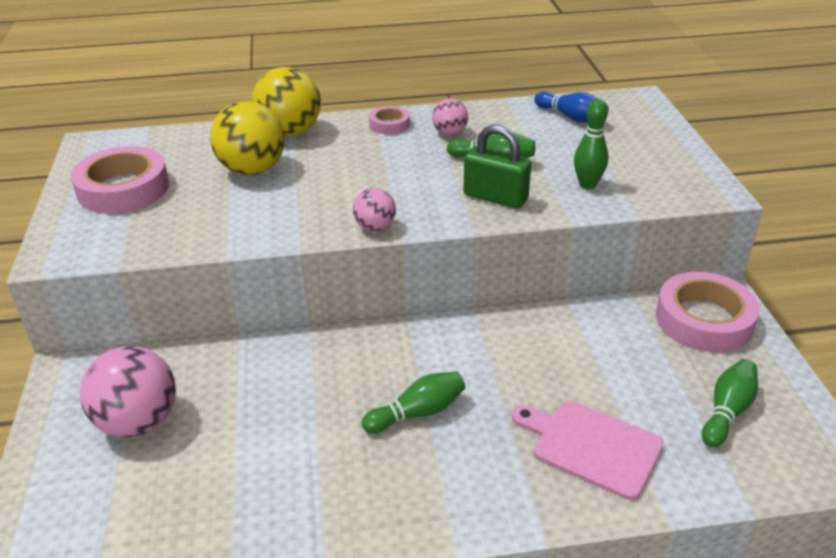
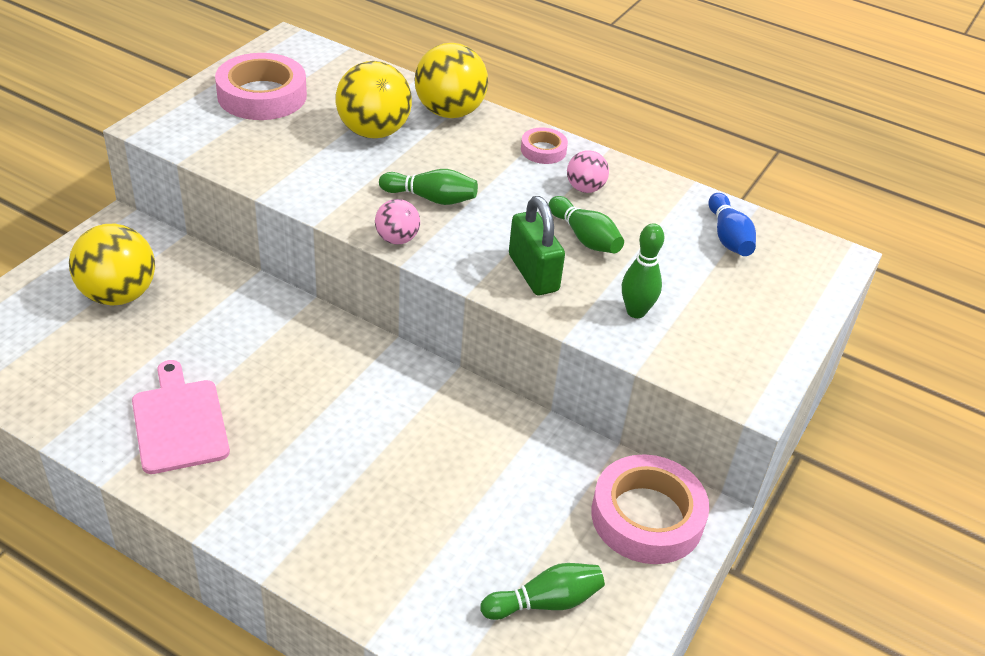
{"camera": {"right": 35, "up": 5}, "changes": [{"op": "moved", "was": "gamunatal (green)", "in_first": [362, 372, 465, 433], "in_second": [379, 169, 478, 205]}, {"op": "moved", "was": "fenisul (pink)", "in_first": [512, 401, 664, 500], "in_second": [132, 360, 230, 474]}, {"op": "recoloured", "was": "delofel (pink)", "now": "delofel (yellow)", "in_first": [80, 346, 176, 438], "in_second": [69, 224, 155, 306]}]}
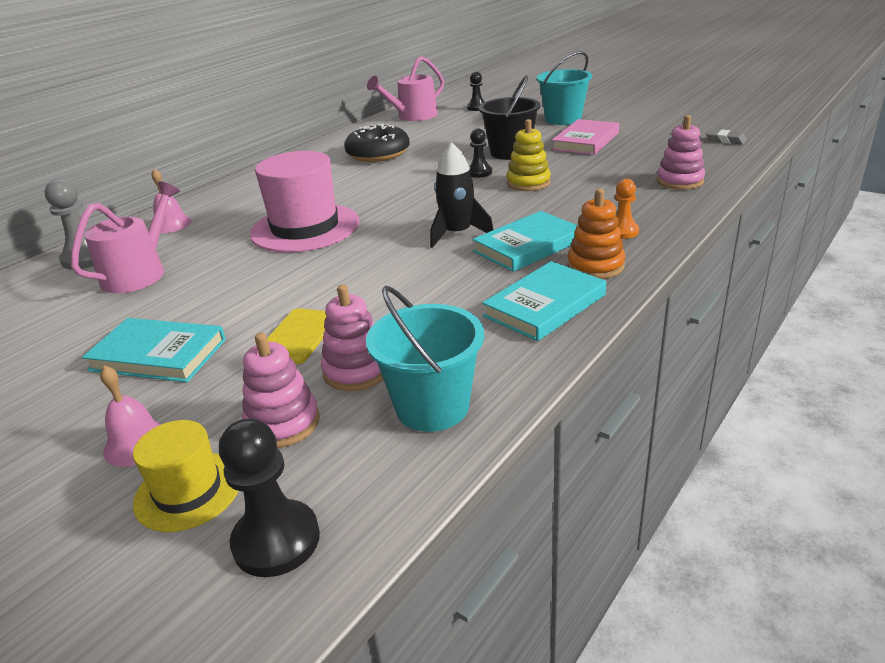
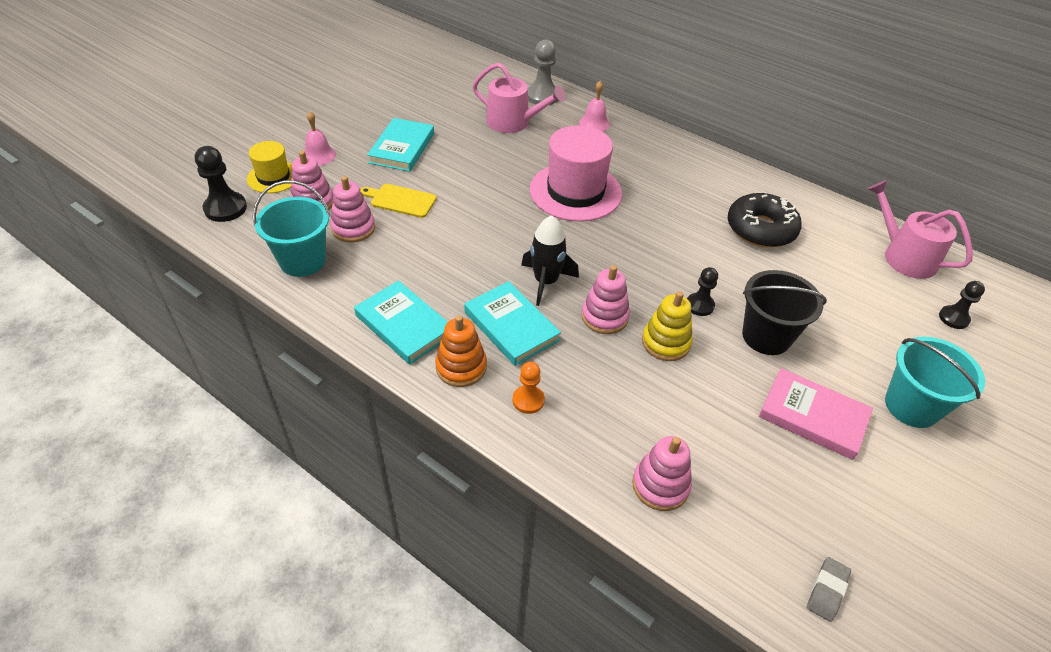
{"camera": {"right": 85, "up": 15}, "changes": [{"op": "added", "now": "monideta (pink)", "in_second": [581, 265, 630, 334]}]}
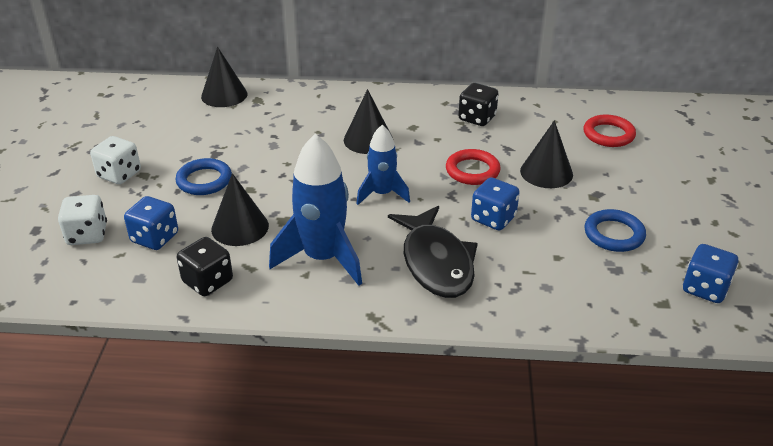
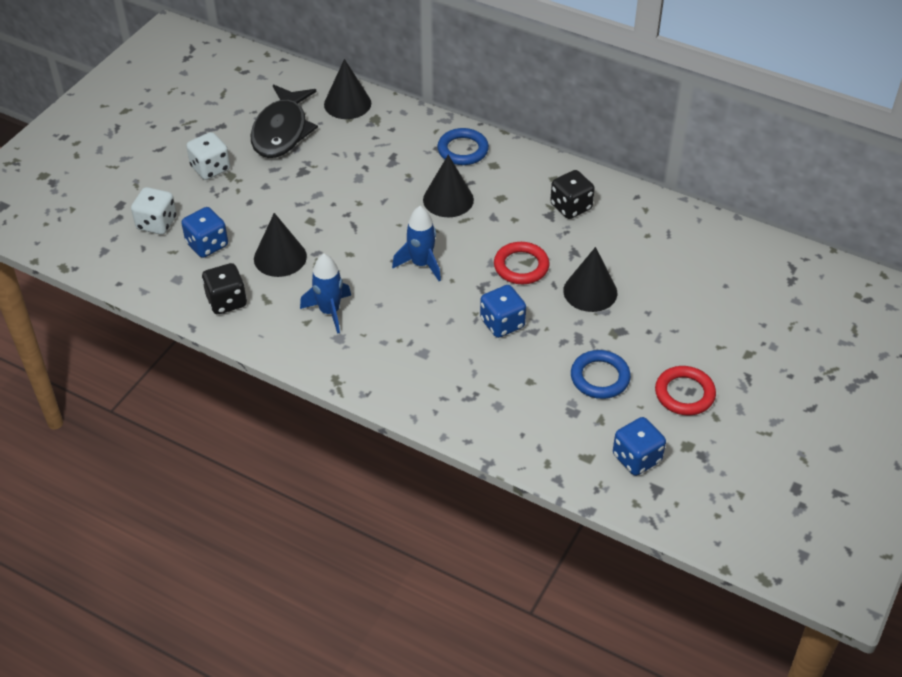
{"camera": {"right": 25, "up": 10}, "changes": [{"op": "moved", "was": "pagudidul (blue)", "in_first": [176, 158, 232, 195], "in_second": [437, 128, 489, 165]}, {"op": "moved", "was": "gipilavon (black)", "in_first": [388, 206, 478, 298], "in_second": [250, 84, 318, 158]}, {"op": "moved", "was": "pagudidul (red)", "in_first": [584, 115, 636, 147], "in_second": [655, 366, 716, 415]}, {"op": "resized", "was": "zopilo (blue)", "in_first": [269, 134, 362, 286], "in_second": [300, 254, 351, 334], "ratio": 0.61}]}
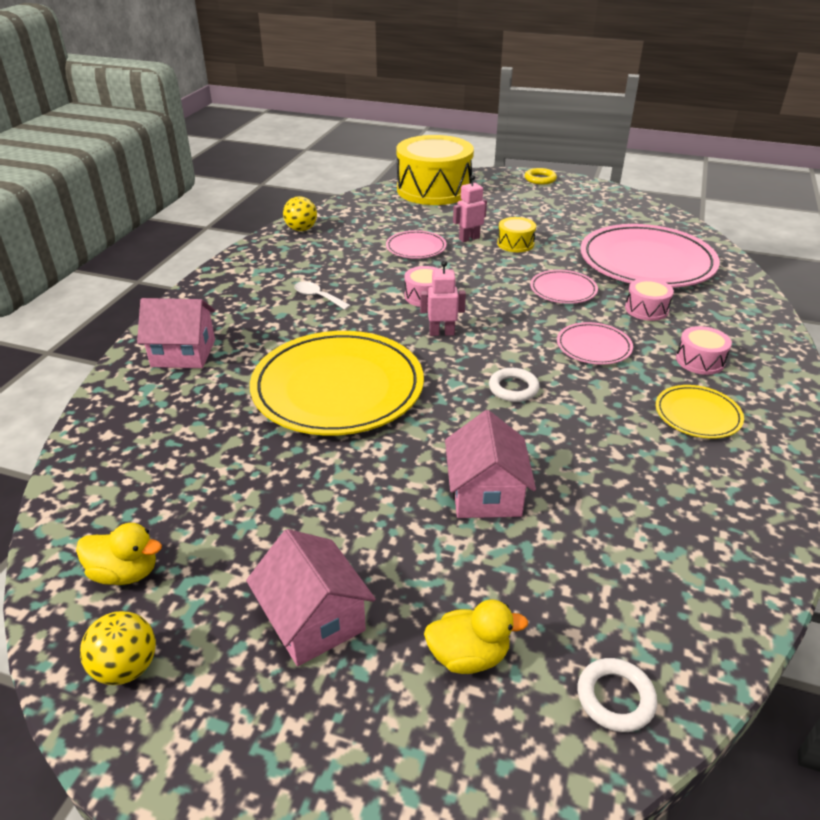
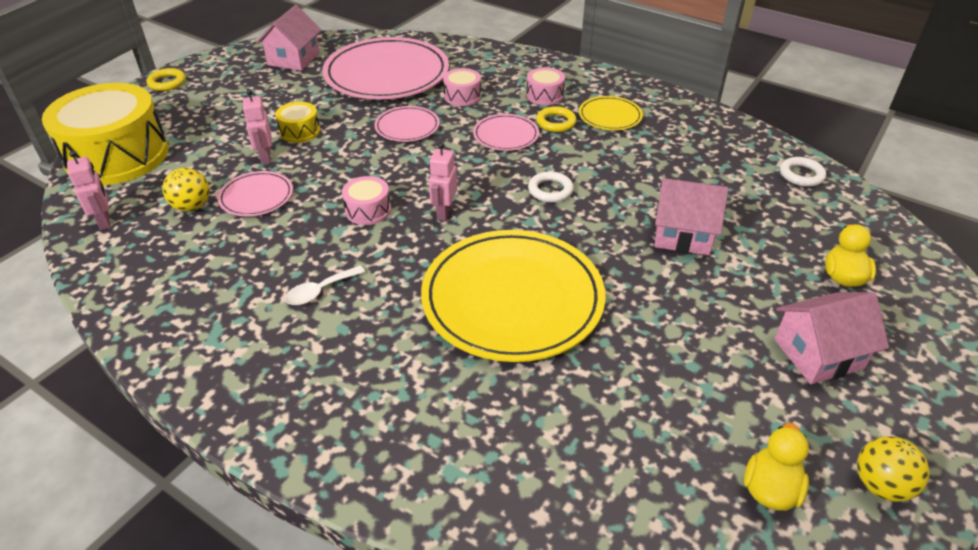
{"camera": {"right": -75, "up": 5}, "changes": [{"op": "added", "now": "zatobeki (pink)", "in_second": [67, 151, 111, 230]}, {"op": "added", "now": "pagudidul (yellow)", "in_second": [536, 106, 577, 132]}, {"op": "moved", "was": "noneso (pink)", "in_first": [137, 298, 215, 368], "in_second": [256, 5, 321, 71]}, {"op": "moved", "was": "delofel (yellow)", "in_first": [283, 196, 317, 231], "in_second": [162, 168, 209, 212]}, {"op": "moved", "was": "pagudidul (white)", "in_first": [577, 658, 657, 732], "in_second": [780, 157, 826, 187]}]}
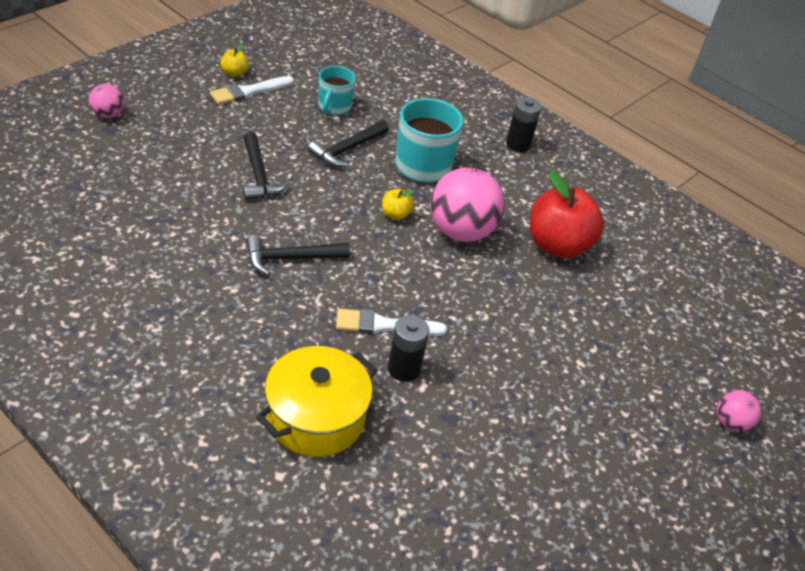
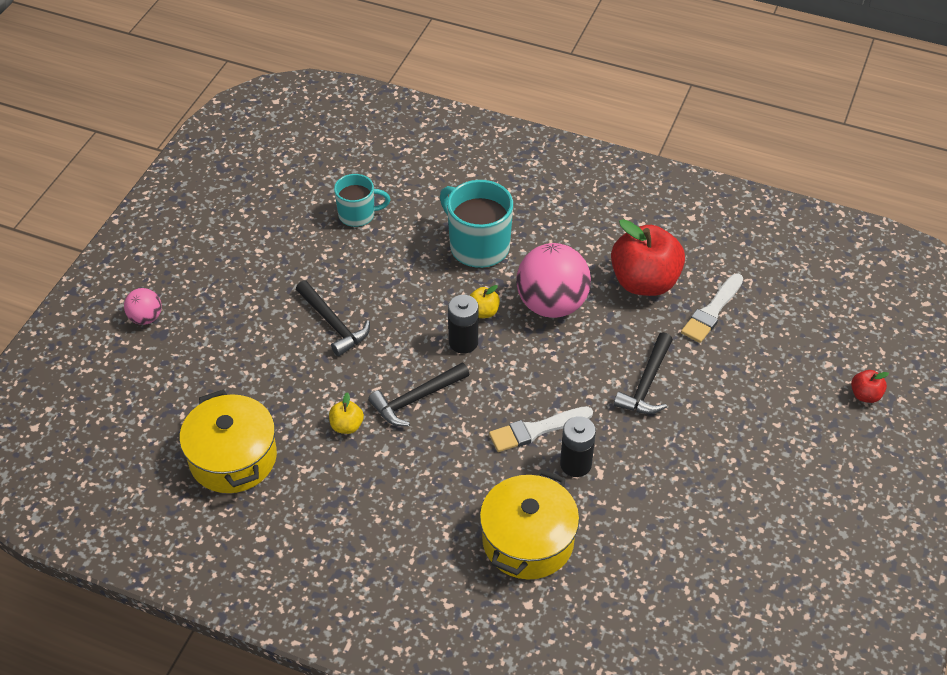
{"camera": {"right": -15, "up": 5}, "changes": [{"op": "added", "now": "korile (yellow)", "in_second": [179, 389, 277, 493]}, {"op": "moved", "was": "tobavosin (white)", "in_first": [210, 76, 294, 105], "in_second": [681, 274, 743, 343]}, {"op": "moved", "was": "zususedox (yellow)", "in_first": [220, 44, 249, 77], "in_second": [329, 392, 364, 434]}, {"op": "moved", "was": "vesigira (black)", "in_first": [308, 120, 389, 167], "in_second": [614, 332, 673, 414]}, {"op": "moved", "was": "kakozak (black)", "in_first": [506, 97, 542, 152], "in_second": [448, 295, 478, 354]}, {"op": "replaced", "was": "delofel (pink)", "now": "zususedox (red)", "in_first": [716, 390, 761, 432], "in_second": [851, 370, 889, 403]}, {"op": "turned", "was": "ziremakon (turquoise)", "in_first": [318, 66, 356, 115], "in_second": [334, 174, 391, 227], "clockwise": -90}]}
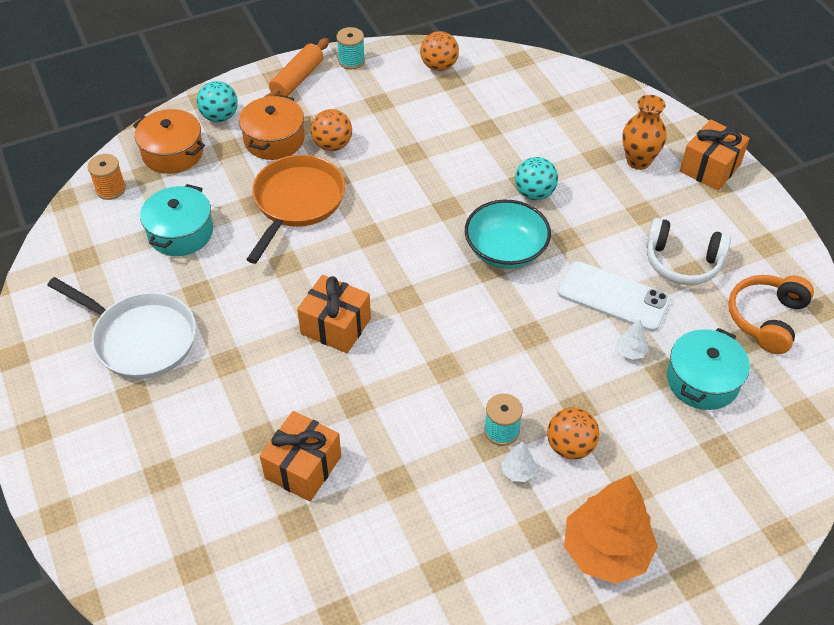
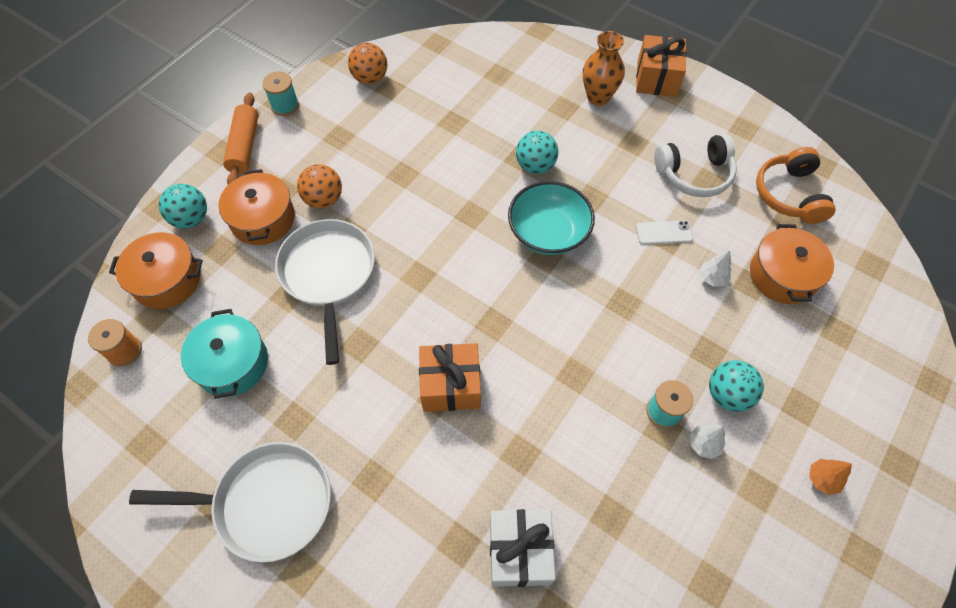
{"camera": {"right": -30, "up": 10}, "changes": [{"op": "recoloured", "was": "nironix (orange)", "now": "nironix (white)", "in_first": [246, 155, 345, 264], "in_second": [275, 219, 375, 365]}, {"op": "recoloured", "was": "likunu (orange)", "now": "likunu (white)", "in_first": [260, 411, 341, 502], "in_second": [490, 509, 556, 587]}, {"op": "recoloured", "was": "delofel (orange)", "now": "delofel (turquoise)", "in_first": [547, 408, 599, 460], "in_second": [709, 360, 764, 412]}, {"op": "recoloured", "was": "korile (turquoise)", "now": "korile (orange)", "in_first": [667, 328, 750, 410], "in_second": [750, 224, 834, 304]}, {"op": "resized", "was": "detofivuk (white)", "in_first": [557, 261, 671, 331], "in_second": [636, 220, 693, 245], "ratio": 0.53}, {"op": "resized", "was": "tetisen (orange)", "in_first": [564, 475, 658, 584], "in_second": [809, 459, 852, 495], "ratio": 0.4}]}
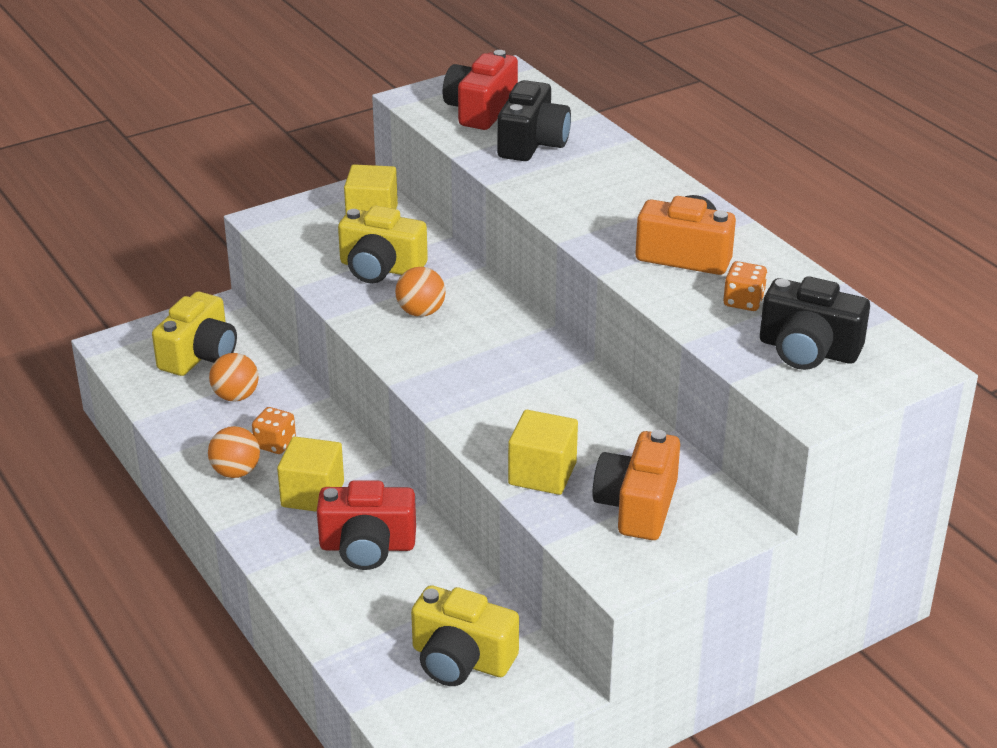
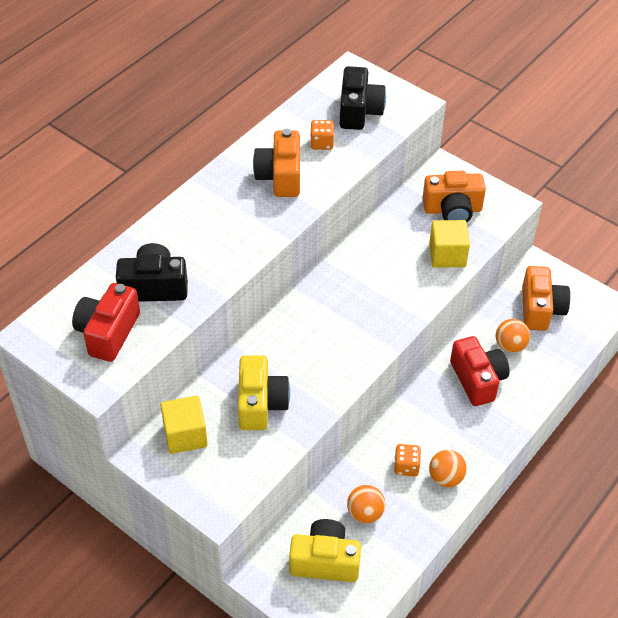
{"camera": {"right": -110, "up": 15}, "changes": [{"op": "removed", "was": "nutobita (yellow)", "in_first": [277, 436, 344, 512]}, {"op": "moved", "was": "delofel (orange)", "in_first": [395, 267, 445, 317], "in_second": [496, 319, 530, 353]}, {"op": "recoloured", "was": "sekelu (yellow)", "now": "sekelu (orange)", "in_first": [411, 585, 519, 686], "in_second": [522, 266, 570, 331]}, {"op": "turned", "was": "sekelu (red)", "in_first": [443, 50, 518, 130], "in_second": [72, 283, 140, 362], "clockwise": 105}]}
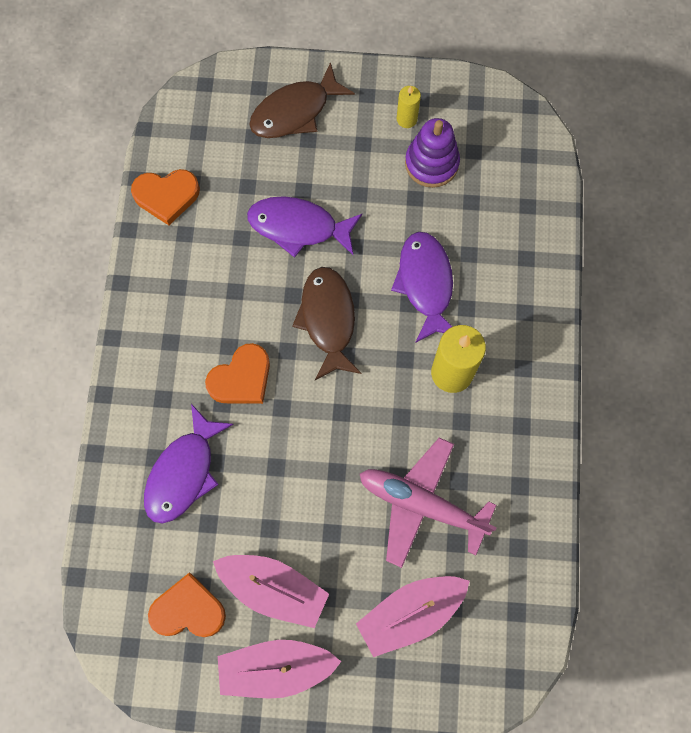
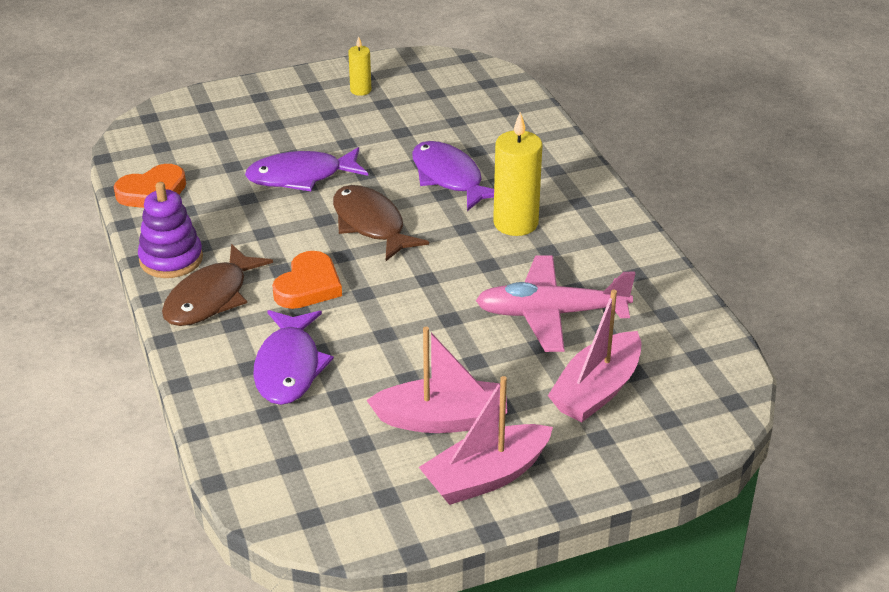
{"camera": {"right": -25, "up": -35}, "changes": [{"op": "removed", "was": "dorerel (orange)", "in_first": [148, 573, 226, 637]}, {"op": "moved", "was": "gipilavon (brown)", "in_first": [249, 62, 355, 138], "in_second": [162, 244, 273, 326]}, {"op": "moved", "was": "monideta (purple)", "in_first": [405, 118, 460, 188], "in_second": [138, 182, 203, 278]}]}
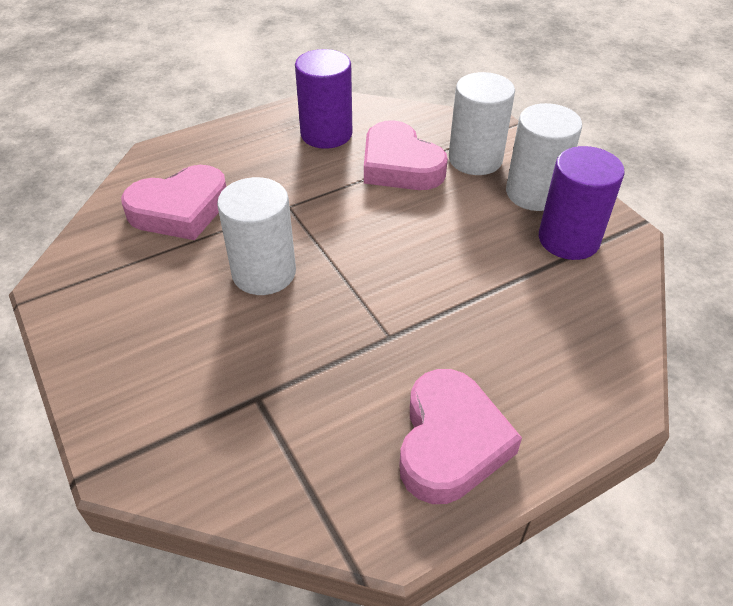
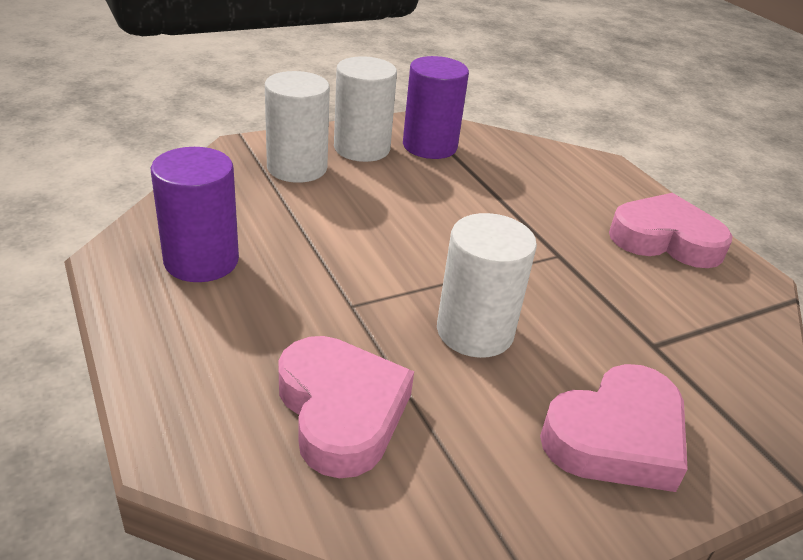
{"camera": {"right": -90, "up": -10}, "changes": [{"op": "moved", "was": "dorerel (pink)", "in_first": [364, 120, 448, 190], "in_second": [540, 364, 688, 492]}]}
